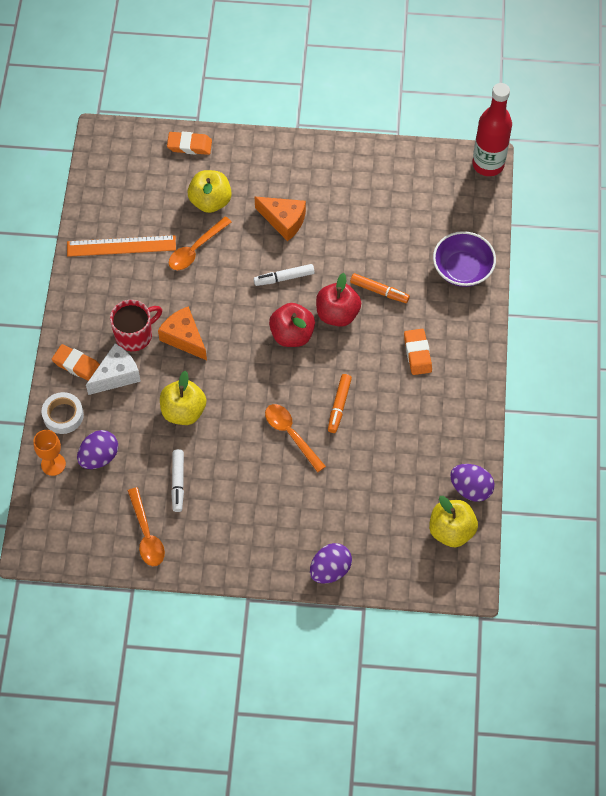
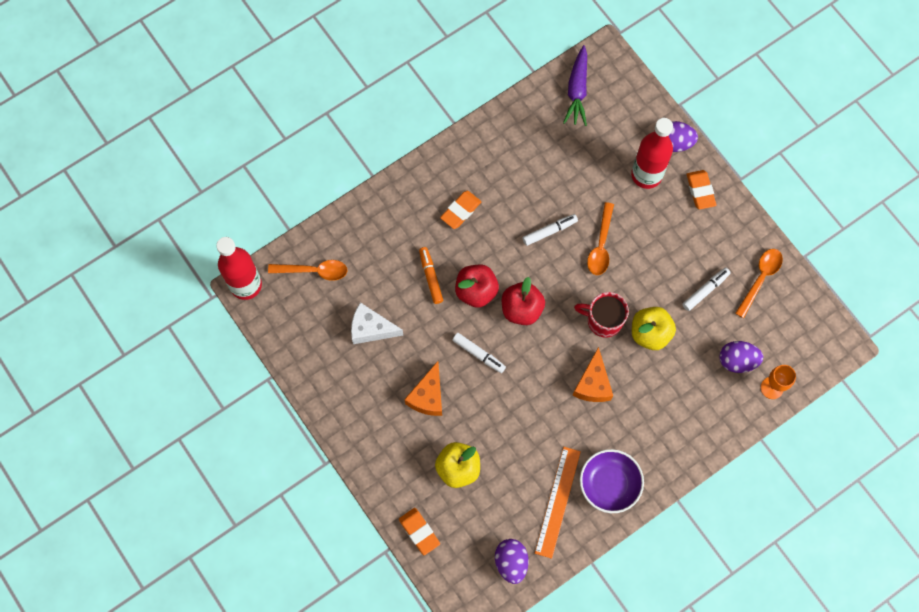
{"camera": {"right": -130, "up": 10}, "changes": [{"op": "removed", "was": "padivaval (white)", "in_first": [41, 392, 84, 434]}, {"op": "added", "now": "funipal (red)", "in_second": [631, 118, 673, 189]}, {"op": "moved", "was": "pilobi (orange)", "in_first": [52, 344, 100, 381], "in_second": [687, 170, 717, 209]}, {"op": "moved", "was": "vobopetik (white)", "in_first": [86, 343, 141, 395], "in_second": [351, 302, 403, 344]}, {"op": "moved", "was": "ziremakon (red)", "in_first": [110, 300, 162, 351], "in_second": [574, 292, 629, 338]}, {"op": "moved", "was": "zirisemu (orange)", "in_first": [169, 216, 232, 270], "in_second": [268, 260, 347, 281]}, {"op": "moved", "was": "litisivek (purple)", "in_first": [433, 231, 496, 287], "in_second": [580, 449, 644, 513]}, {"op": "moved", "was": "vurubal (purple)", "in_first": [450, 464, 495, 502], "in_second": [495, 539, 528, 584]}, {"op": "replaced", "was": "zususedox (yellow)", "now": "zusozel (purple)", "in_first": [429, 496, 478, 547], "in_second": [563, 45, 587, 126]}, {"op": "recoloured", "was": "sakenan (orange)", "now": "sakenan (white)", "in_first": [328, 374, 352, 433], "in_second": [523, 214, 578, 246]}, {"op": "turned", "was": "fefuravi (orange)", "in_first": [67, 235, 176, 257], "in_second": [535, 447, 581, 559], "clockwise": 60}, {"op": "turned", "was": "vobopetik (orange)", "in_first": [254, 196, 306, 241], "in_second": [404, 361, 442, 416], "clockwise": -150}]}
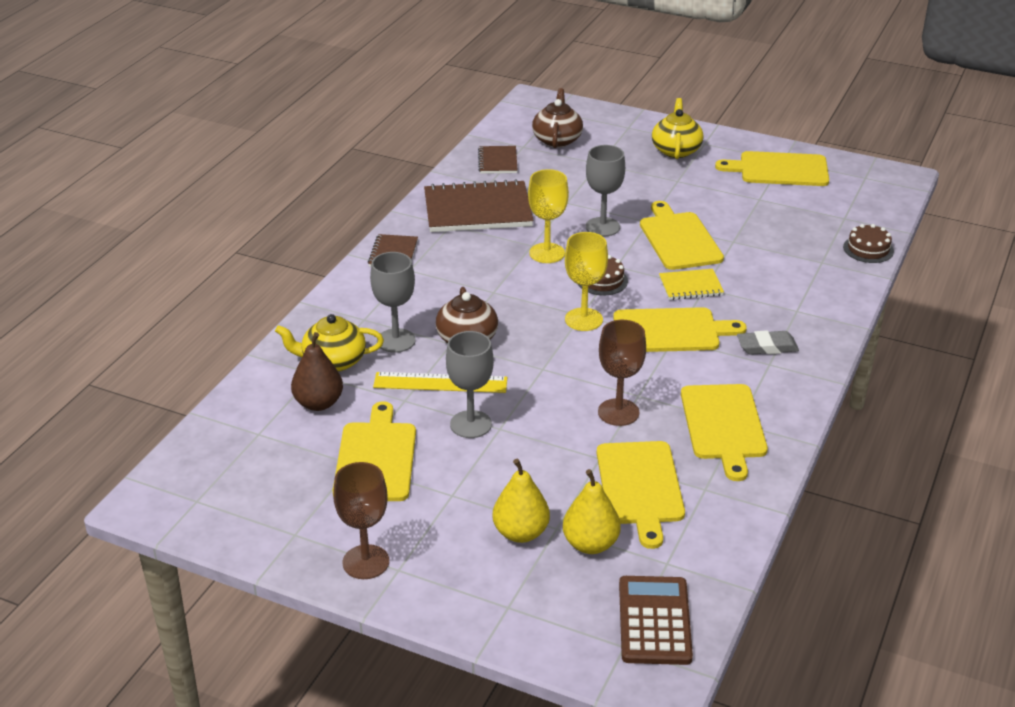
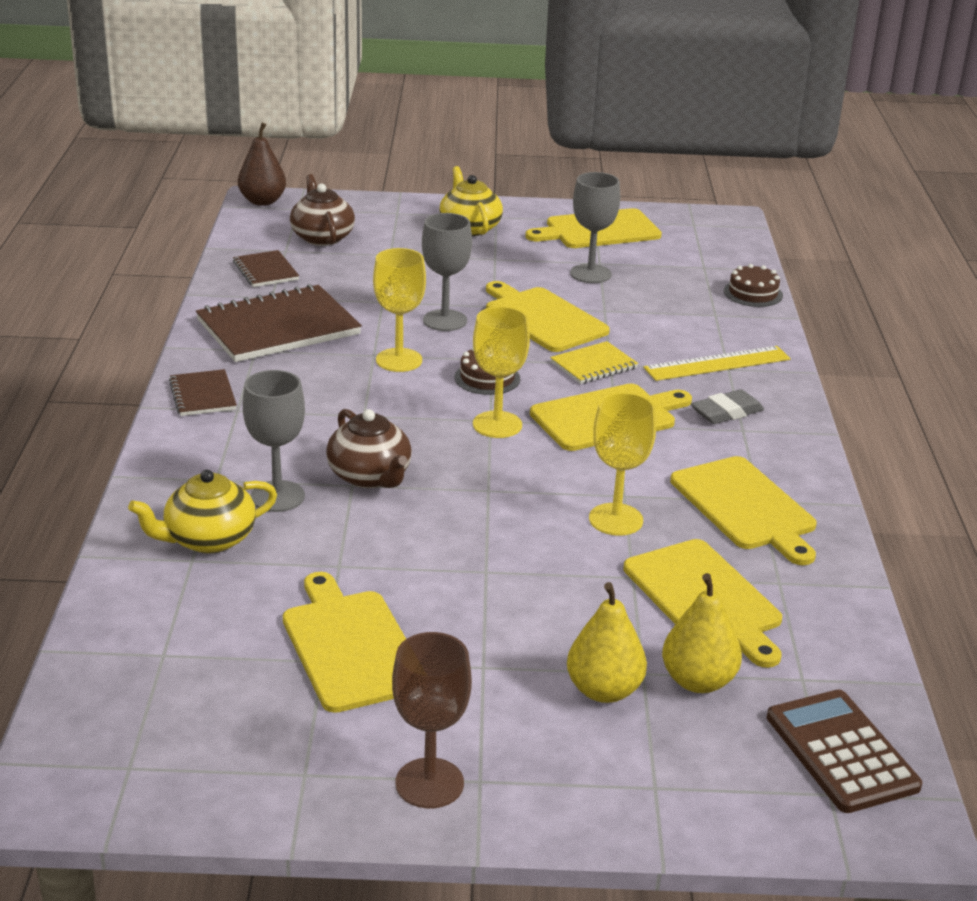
{"camera": {"right": -25, "up": -5}, "changes": [{"op": "moved", "was": "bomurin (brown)", "in_first": [291, 332, 343, 411], "in_second": [238, 123, 286, 206]}, {"op": "moved", "was": "fefuravi (yellow)", "in_first": [373, 372, 507, 393], "in_second": [644, 346, 791, 381]}, {"op": "moved", "was": "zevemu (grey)", "in_first": [446, 331, 494, 438], "in_second": [570, 172, 620, 283]}, {"op": "recoloured", "was": "zevemu (brown)", "now": "zevemu (yellow)", "in_first": [598, 320, 646, 426], "in_second": [589, 393, 656, 536]}]}
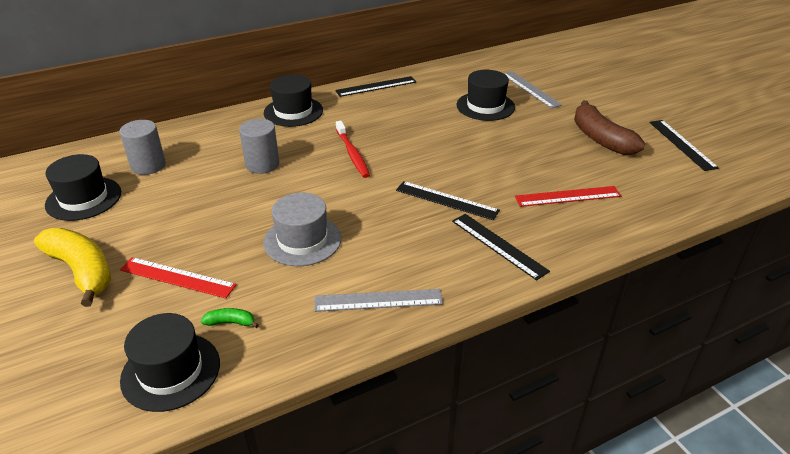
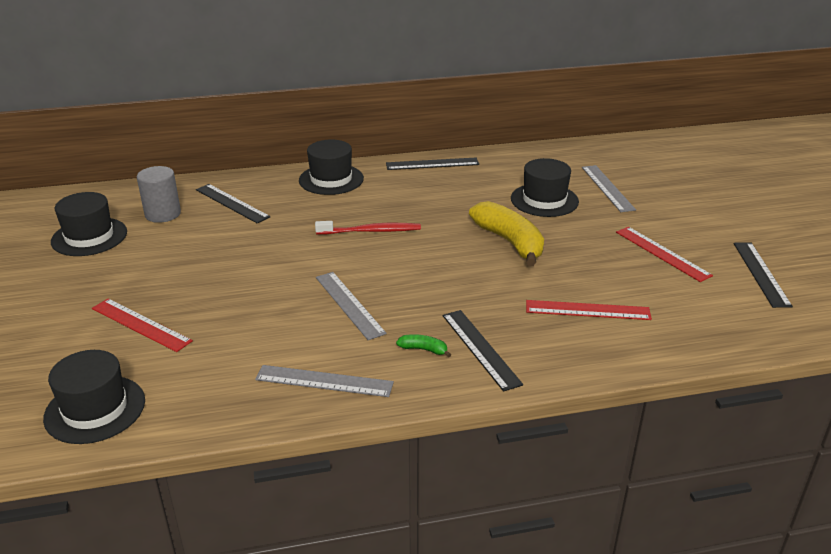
{"camera": {"right": 15, "up": -5}, "changes": [{"op": "removed", "was": "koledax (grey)", "in_first": [239, 119, 279, 174]}, {"op": "removed", "was": "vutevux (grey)", "in_first": [263, 193, 341, 266]}, {"op": "added", "now": "fefuravi (grey)", "in_second": [316, 272, 387, 340]}, {"op": "moved", "was": "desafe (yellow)", "in_first": [34, 228, 111, 307], "in_second": [469, 201, 544, 266]}, {"op": "moved", "was": "desafe (green)", "in_first": [201, 308, 259, 328], "in_second": [396, 334, 451, 358]}, {"op": "moved", "was": "fefuravi (black)", "in_first": [396, 181, 500, 220], "in_second": [196, 184, 271, 223]}, {"op": "replaced", "was": "desafe (brown)", "now": "fefuravi (red)", "in_first": [574, 100, 646, 155], "in_second": [616, 227, 713, 282]}, {"op": "turned", "was": "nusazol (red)", "in_first": [336, 121, 370, 178], "in_second": [315, 221, 421, 234], "clockwise": -90}]}
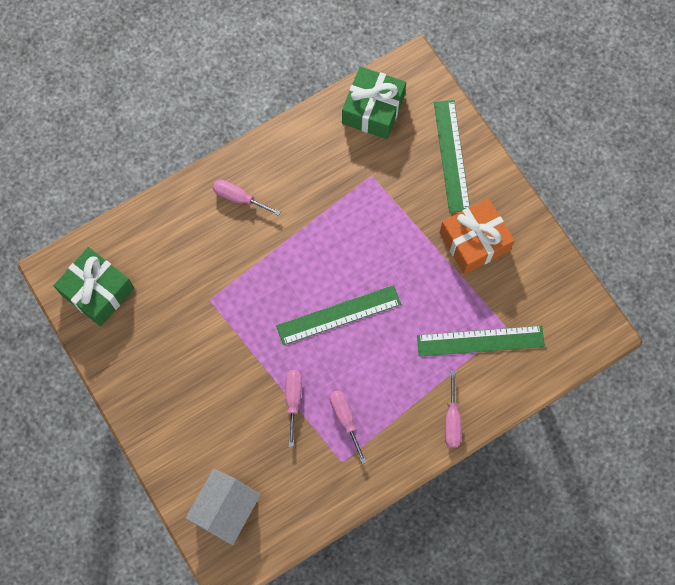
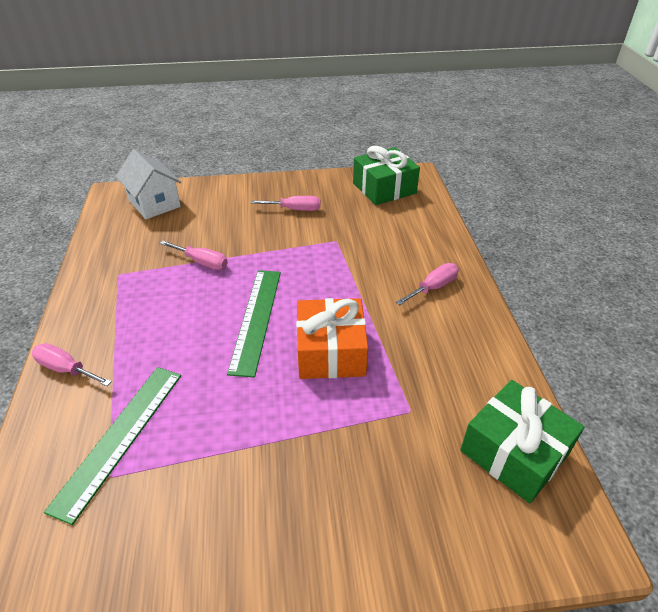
{"camera": {"right": 115, "up": -30}, "changes": [{"op": "removed", "was": "fefuravi (green)", "in_first": [434, 100, 470, 213]}, {"op": "moved", "was": "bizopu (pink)", "in_first": [330, 390, 367, 463], "in_second": [251, 196, 320, 211]}, {"op": "moved", "was": "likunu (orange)", "in_first": [440, 198, 514, 274], "in_second": [296, 298, 368, 379]}]}
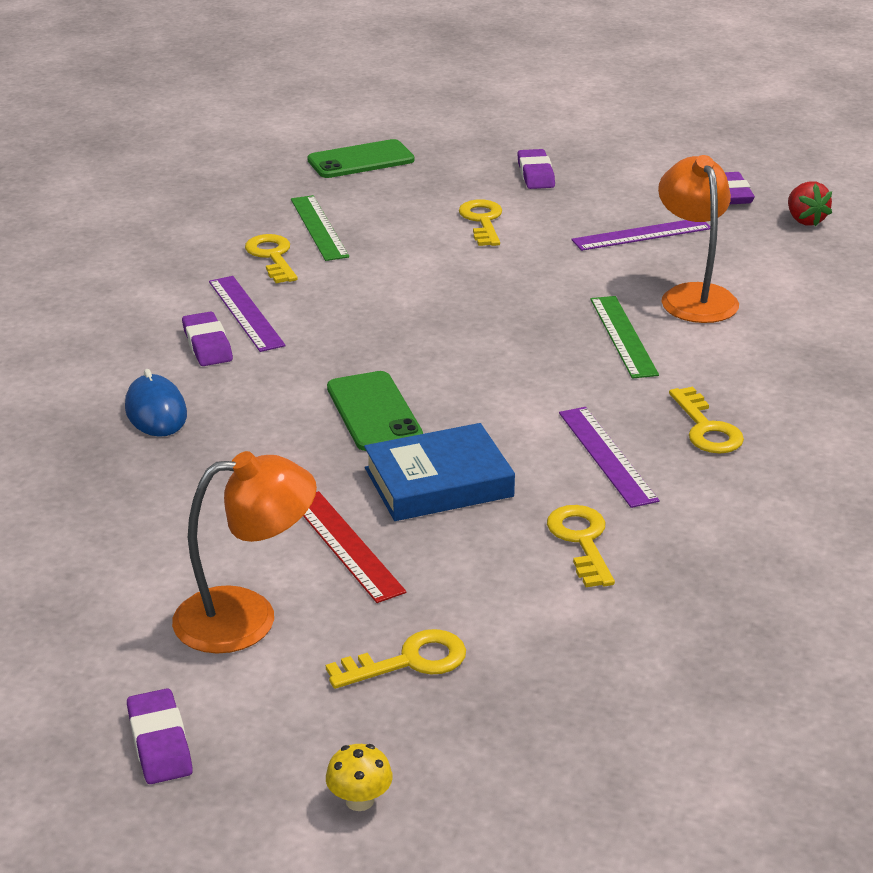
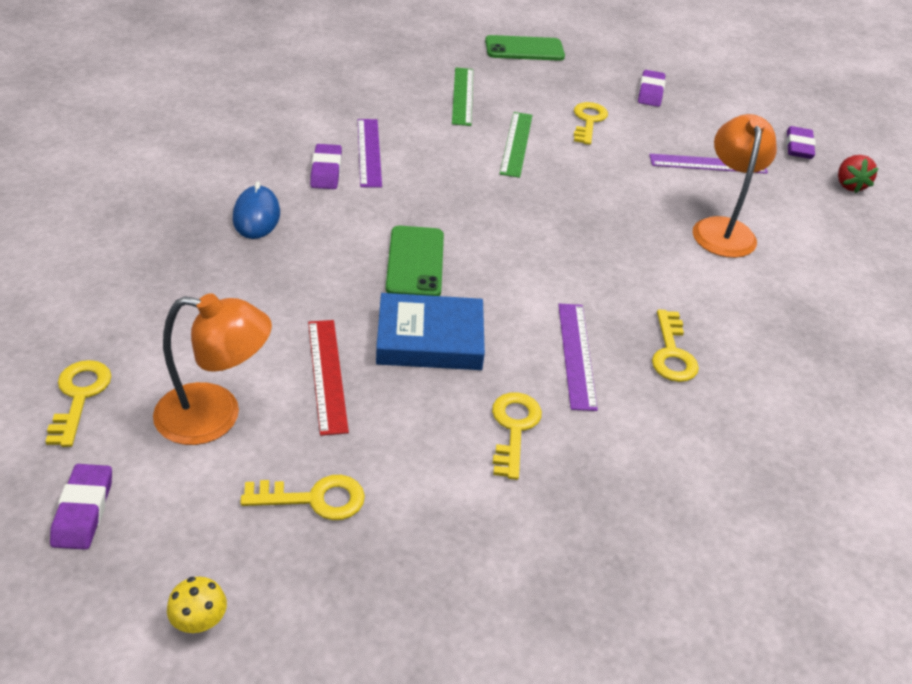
{"camera": {"right": 15, "up": 10}, "changes": [{"op": "moved", "was": "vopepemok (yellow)", "in_first": [245, 234, 298, 283], "in_second": [45, 360, 111, 447]}, {"op": "moved", "was": "fefuravi (green)", "in_first": [590, 296, 659, 379], "in_second": [500, 112, 533, 178]}]}
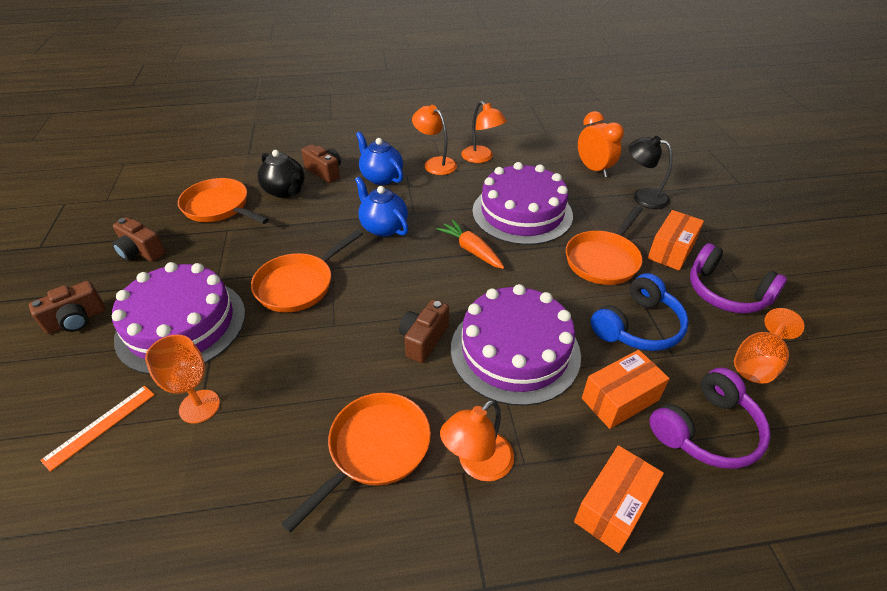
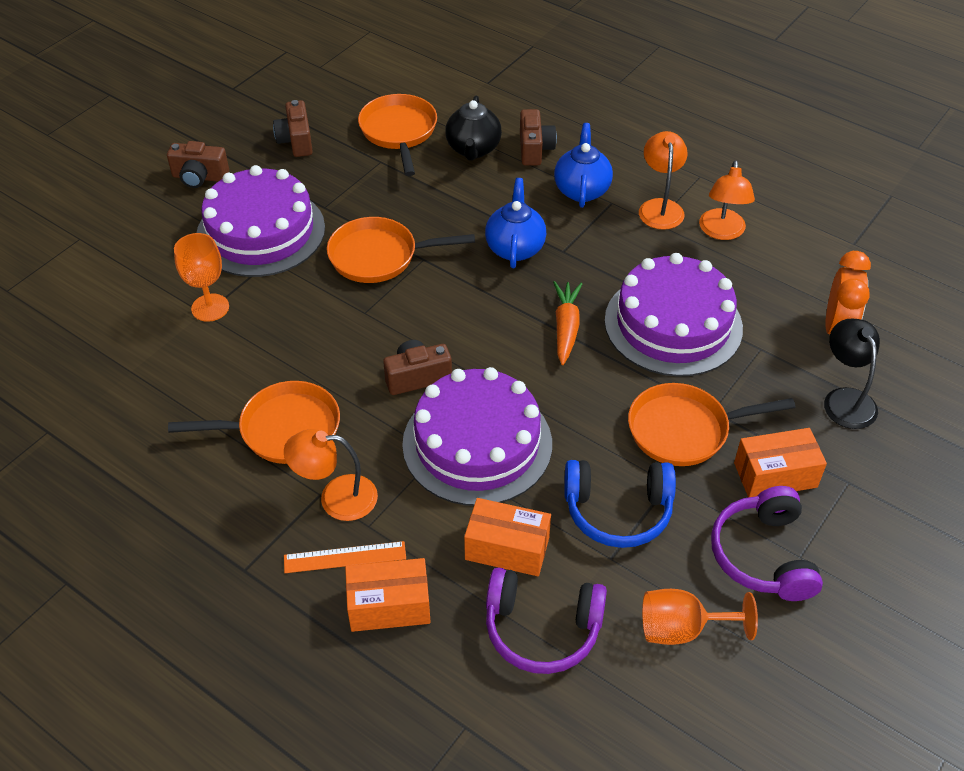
{"camera": {"right": 45, "up": 5}, "changes": [{"op": "moved", "was": "fefuravi (orange)", "in_first": [40, 385, 155, 472], "in_second": [284, 541, 406, 573]}]}
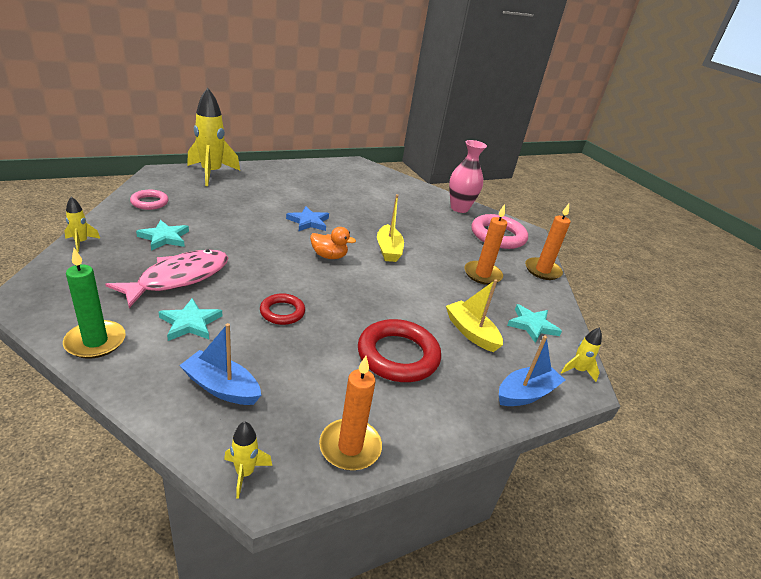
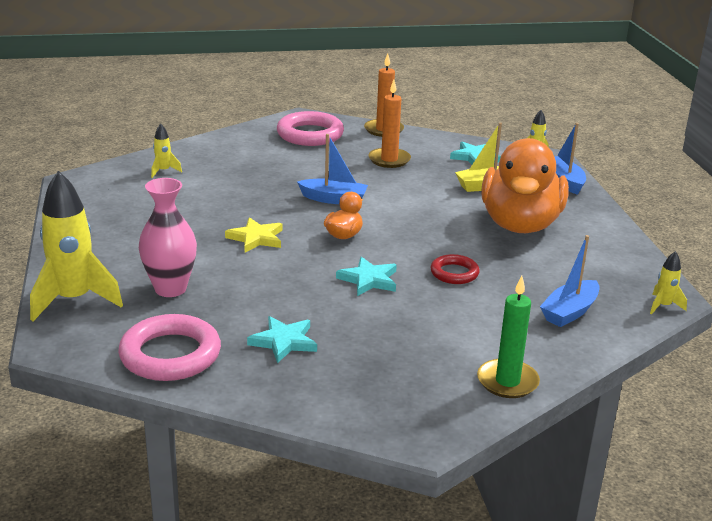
{"camera": {"right": -70, "up": -5}, "changes": [{"op": "removed", "was": "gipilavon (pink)", "in_first": [105, 249, 228, 308]}, {"op": "removed", "was": "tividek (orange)", "in_first": [319, 356, 382, 471]}, {"op": "moved", "was": "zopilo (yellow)", "in_first": [64, 197, 100, 252], "in_second": [151, 124, 182, 178]}, {"op": "moved", "was": "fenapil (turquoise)", "in_first": [159, 298, 222, 341], "in_second": [336, 257, 397, 296]}, {"op": "moved", "was": "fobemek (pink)", "in_first": [449, 140, 487, 213], "in_second": [139, 178, 197, 297]}, {"op": "replaced", "was": "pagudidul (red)", "now": "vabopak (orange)", "in_first": [358, 319, 441, 382], "in_second": [481, 138, 569, 233]}, {"op": "recoloured", "was": "fenapil (blue)", "now": "fenapil (yellow)", "in_first": [286, 206, 329, 231], "in_second": [225, 217, 282, 253]}, {"op": "recoloured", "was": "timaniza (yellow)", "now": "timaniza (blue)", "in_first": [377, 194, 404, 262], "in_second": [297, 134, 368, 204]}, {"op": "resized", "was": "pagudidul (pink)", "in_first": [130, 190, 169, 210], "in_second": [118, 314, 221, 381], "ratio": 1.77}]}
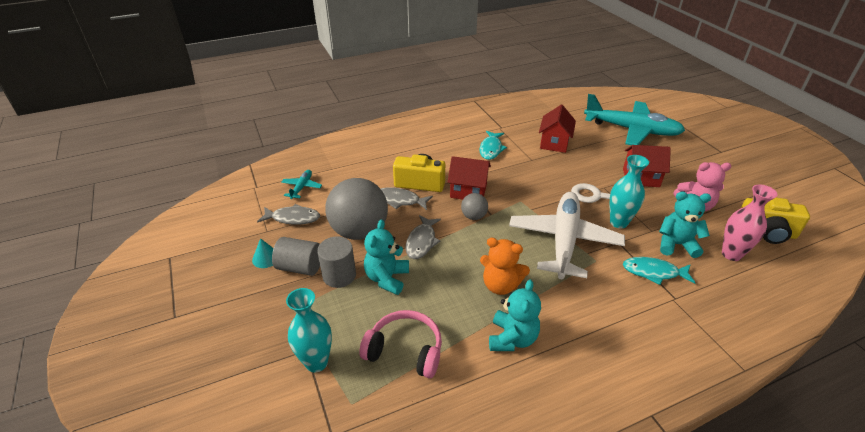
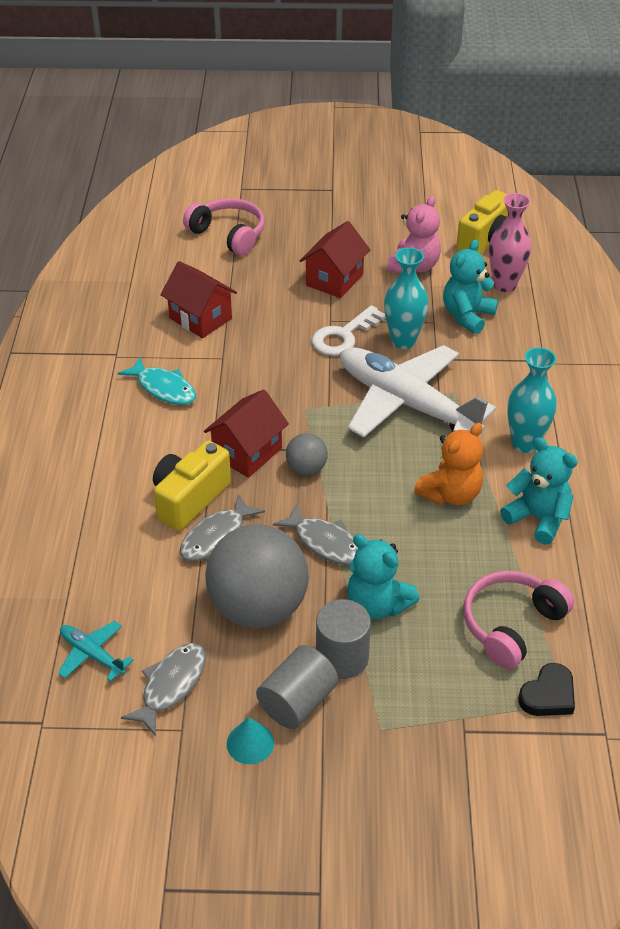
{"camera": {"right": -65, "up": 5}, "changes": [{"op": "removed", "was": "gipilavon (turquoise)", "in_first": [623, 257, 695, 285]}, {"op": "added", "now": "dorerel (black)", "in_second": [518, 663, 575, 716]}, {"op": "moved", "was": "fobemek (turquoise)", "in_first": [286, 288, 332, 372], "in_second": [507, 347, 557, 453]}, {"op": "replaced", "was": "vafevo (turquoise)", "now": "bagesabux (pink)", "in_first": [584, 94, 685, 145], "in_second": [183, 198, 265, 256]}]}
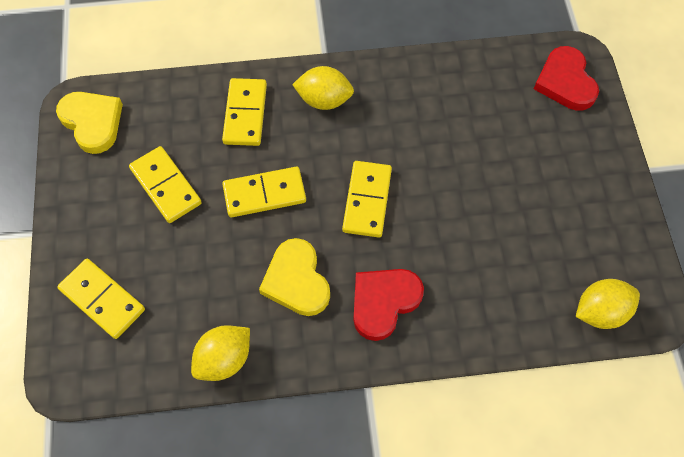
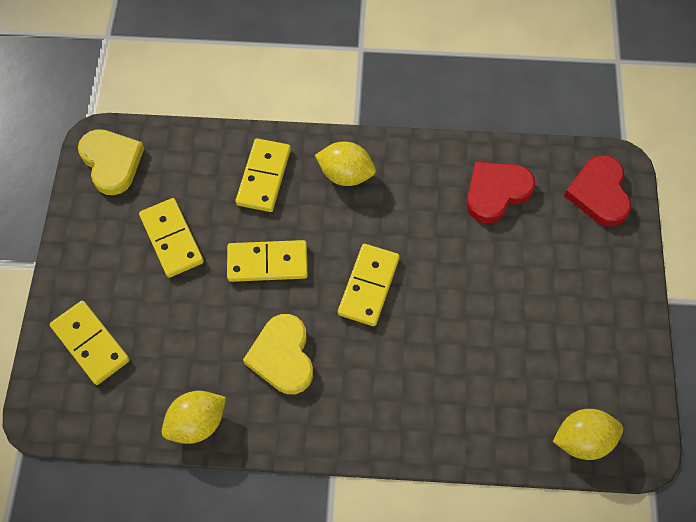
{"camera": {"right": 10, "up": 0}, "changes": [{"op": "moved", "was": "dorerel (red)", "in_first": [354, 269, 424, 341], "in_second": [467, 161, 535, 223]}]}
